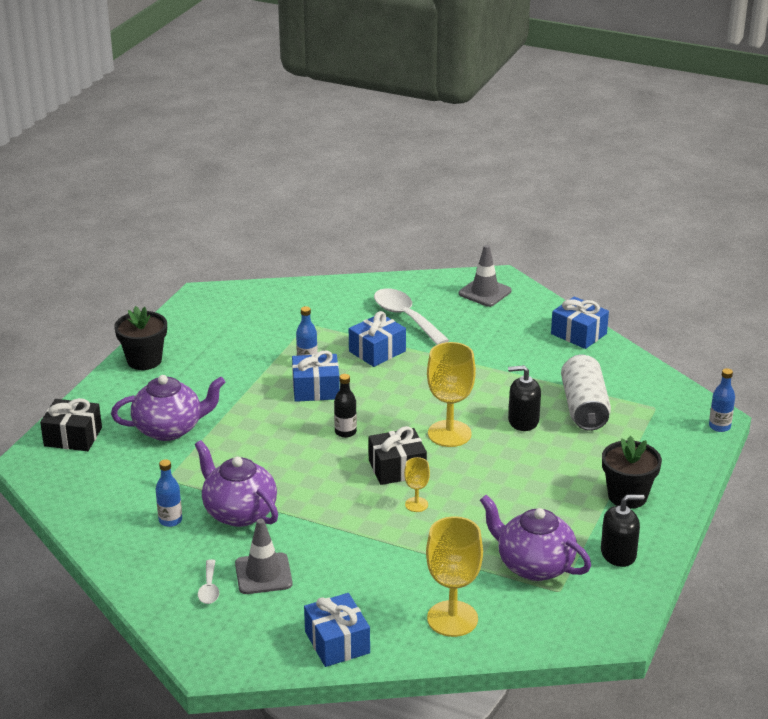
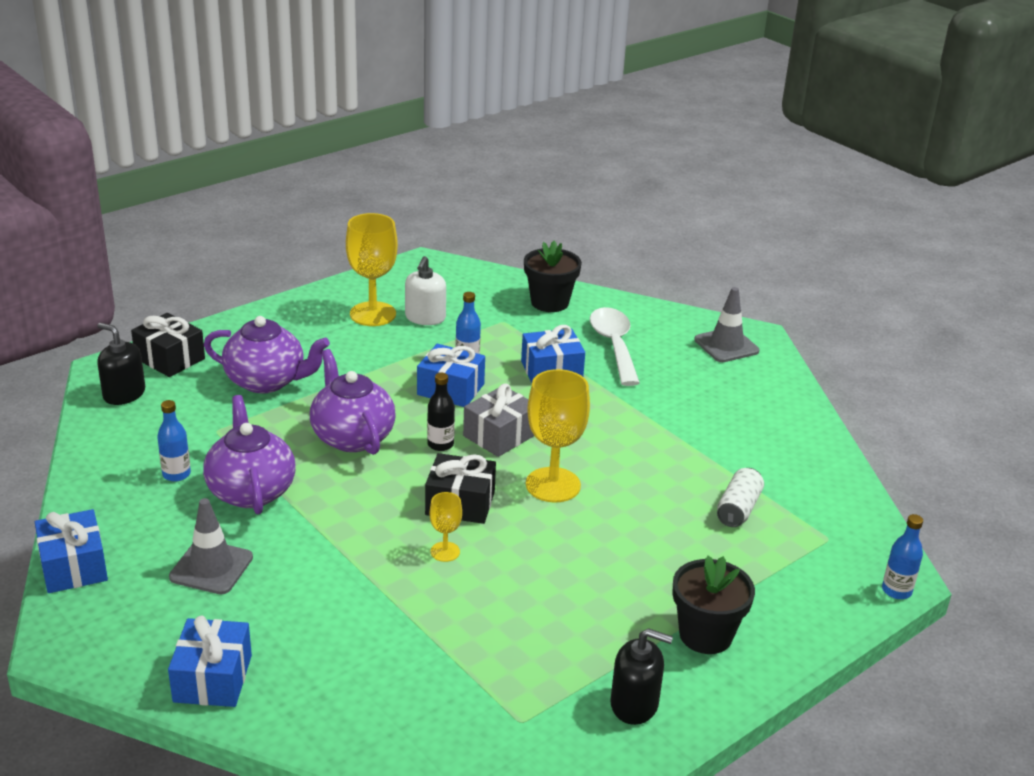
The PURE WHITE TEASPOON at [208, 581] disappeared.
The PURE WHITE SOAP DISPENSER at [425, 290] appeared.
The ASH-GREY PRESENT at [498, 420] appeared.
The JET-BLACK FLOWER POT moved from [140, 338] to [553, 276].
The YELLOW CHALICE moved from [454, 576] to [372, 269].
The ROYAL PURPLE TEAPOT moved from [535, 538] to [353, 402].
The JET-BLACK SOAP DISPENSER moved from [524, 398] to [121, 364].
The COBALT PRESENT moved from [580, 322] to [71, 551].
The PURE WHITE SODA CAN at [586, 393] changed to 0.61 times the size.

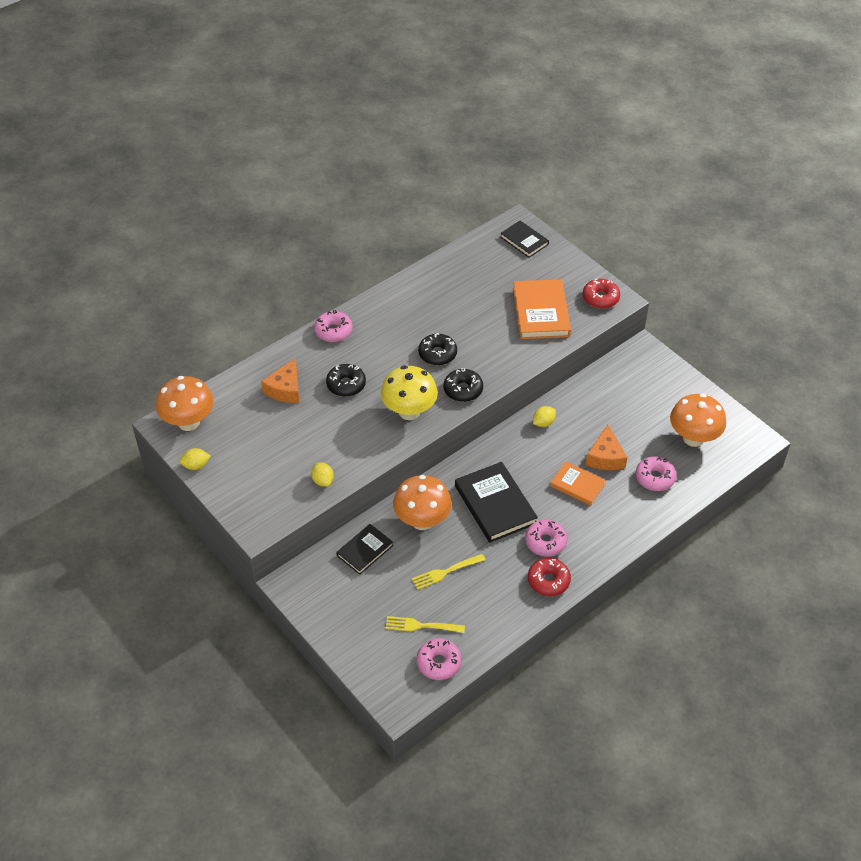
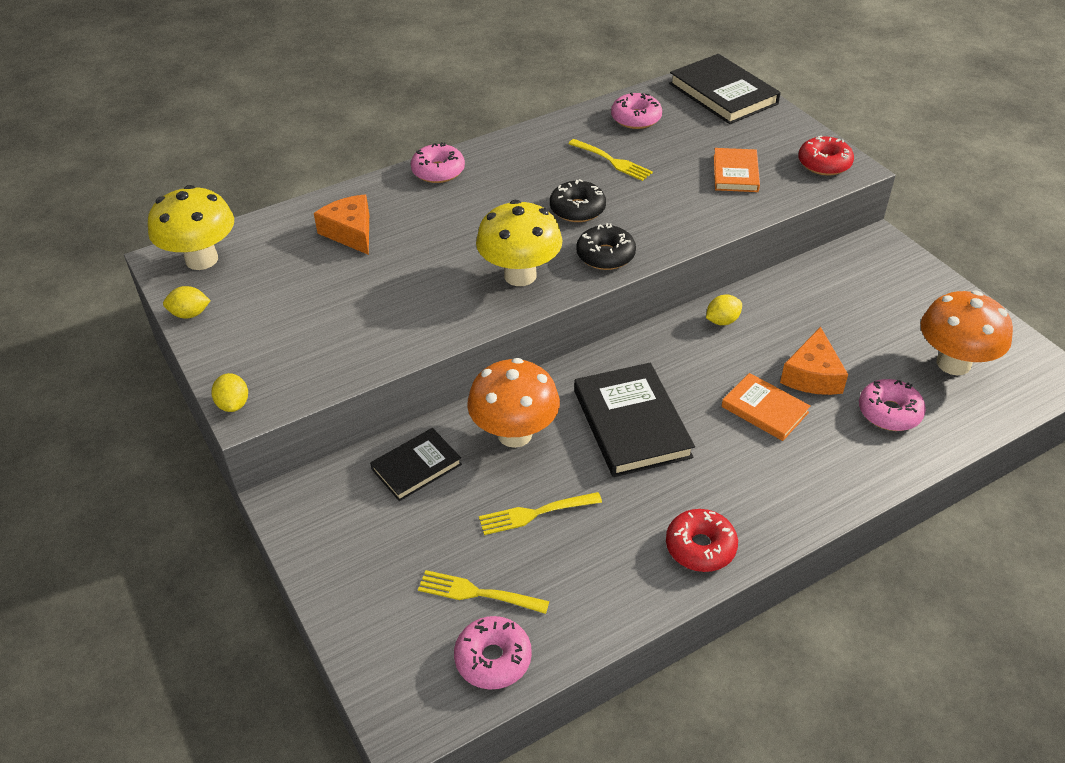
The JET-BLACK DONUT at [346, 380] disappeared.
The YELLOW TABLE FORK at [610, 160] appeared.
The YELLOW CITRUS FRUIT moved from [322, 474] to [229, 392].
The ROSE-PINK DONUT moved from [546, 538] to [636, 110].
The ORANGE FUNGUS at [185, 403] became the YELLOW FUNGUS at [191, 227].
The ORANGE PIECE OF CHEESE at [280, 380] turned 120 degrees clockwise.
The JET-BLACK HARDBACK at [524, 239] changed to 1.66 times the size.
The ORANGE HARDBACK at [542, 309] changed to 0.60 times the size.

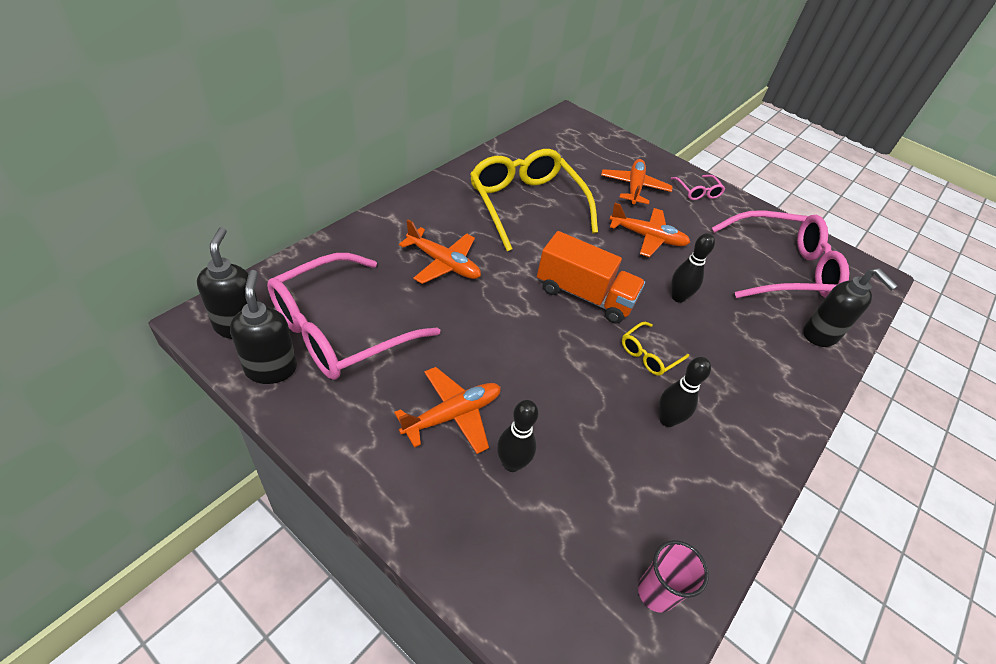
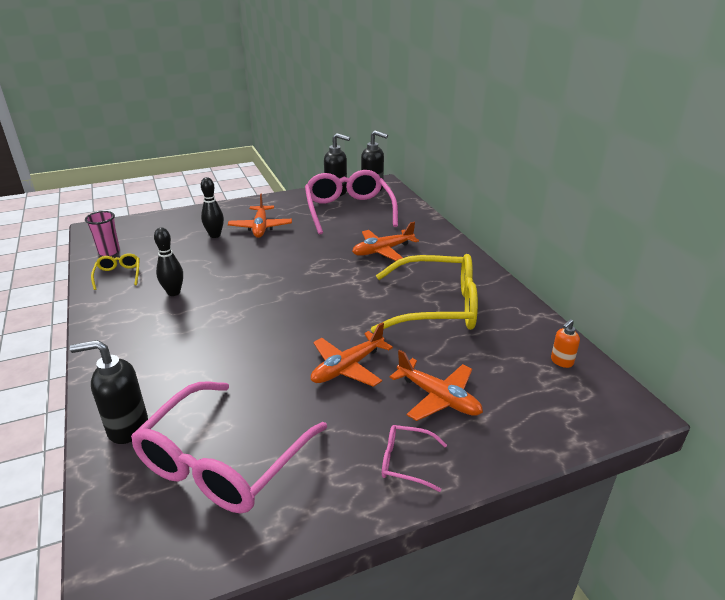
The ORANGE TOY TRUCK at [591, 277] disappeared.
The JET-BLACK BOWLING PIN at [693, 268] disappeared.
The ORANGE SOAP DISPENSER at [565, 343] appeared.
The YELLOW EYEGLASSES moved from [655, 349] to [115, 271].

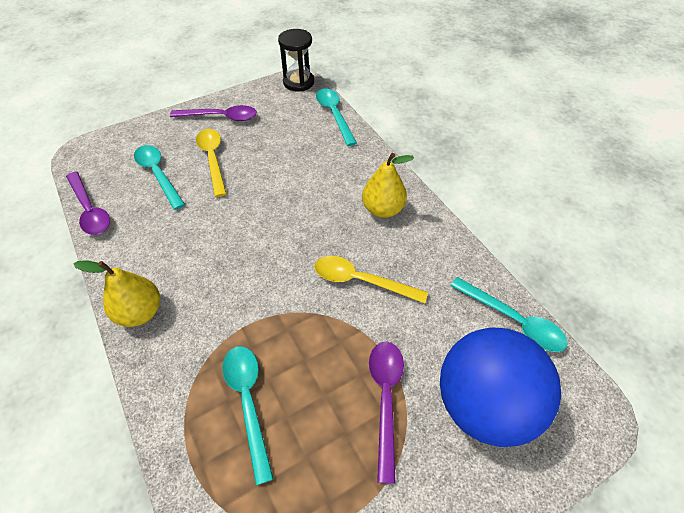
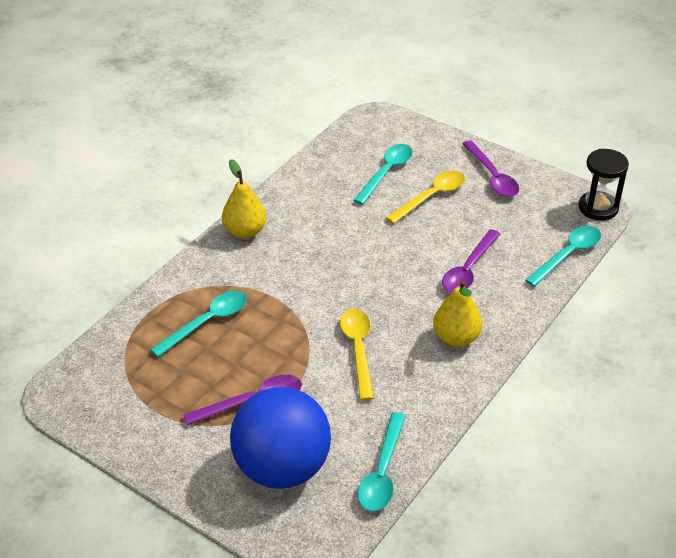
The ROYAL PURPLE TEASPOON moved from [88, 203] to [471, 261].

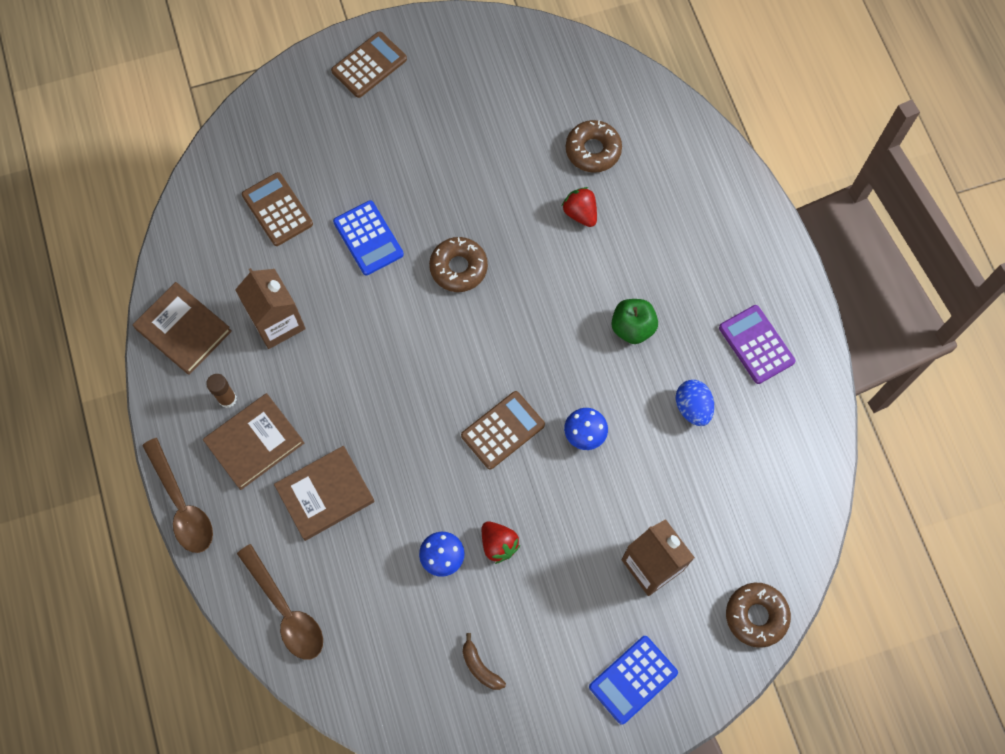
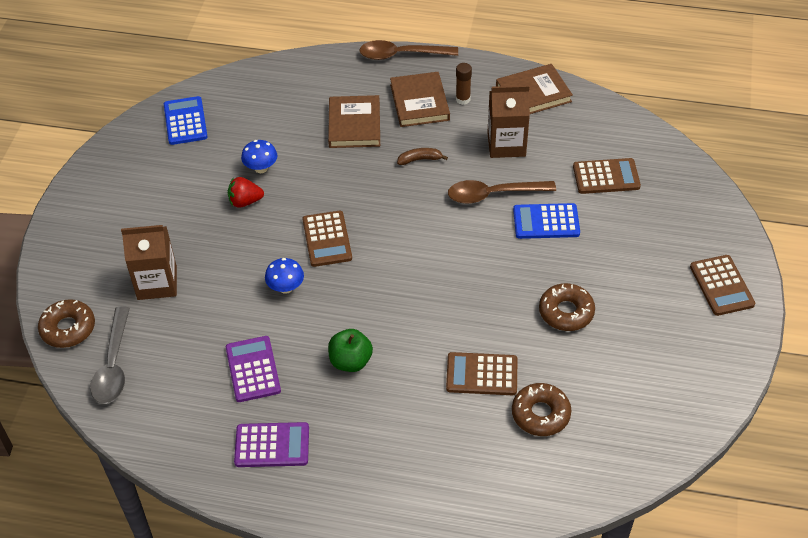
The ASH-GREY TEASPOON at [110, 355] appeared.
The BROWN TEASPOON moved from [280, 602] to [502, 192].
The BROWN DONUT moved from [458, 264] to [567, 307].
The BROWN BANANA moved from [484, 661] to [422, 156].
The COBALT ADDING MACHINE moved from [633, 680] to [186, 120].
The RED TOY STRAWBERRY at [579, 207] was replaced by the BROWN ADDING MACHINE at [482, 373].
The COBALT EGG at [694, 403] was replaced by the ROYAL PURPLE ADDING MACHINE at [253, 369].

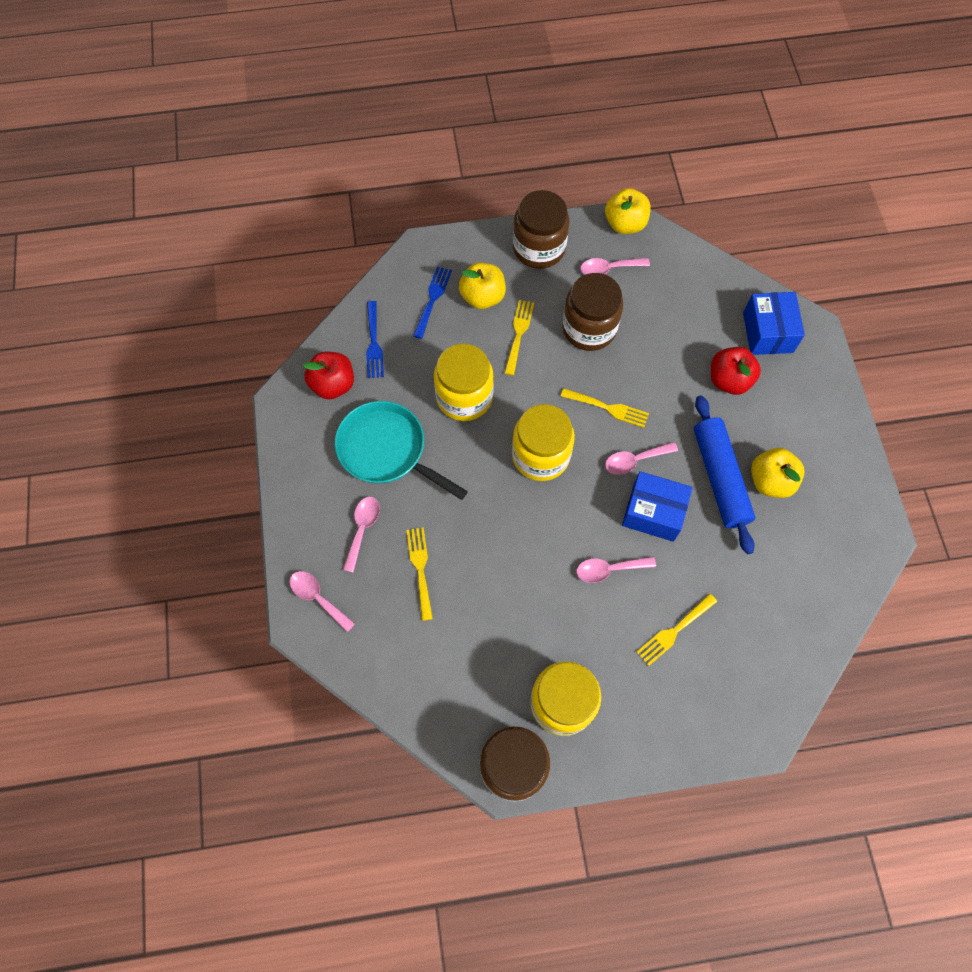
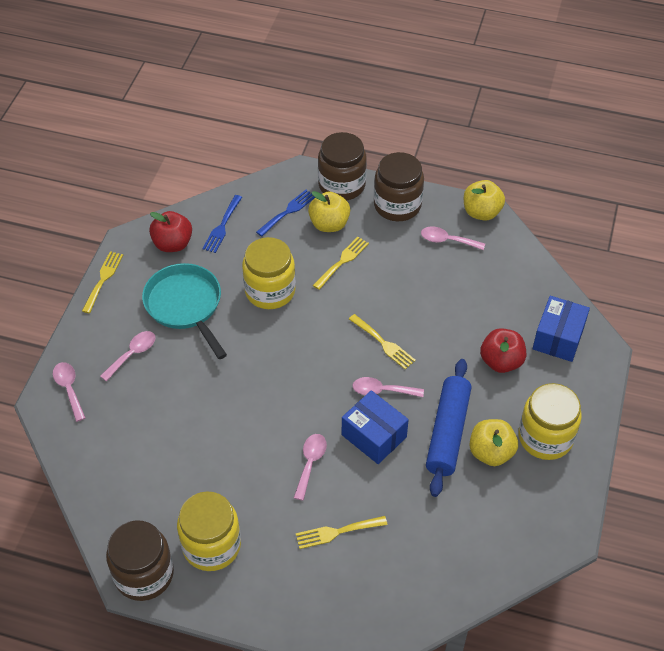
The YELLOW TABLE FORK moved from [420, 574] to [102, 282].
The YELLOW PRESERVE JAR moved from [543, 442] to [550, 421].
The BROWN PRESERVE JAR moved from [592, 312] to [342, 166].
The ROSE-PINK TEASPOON at [616, 569] turned 90 degrees clockwise.

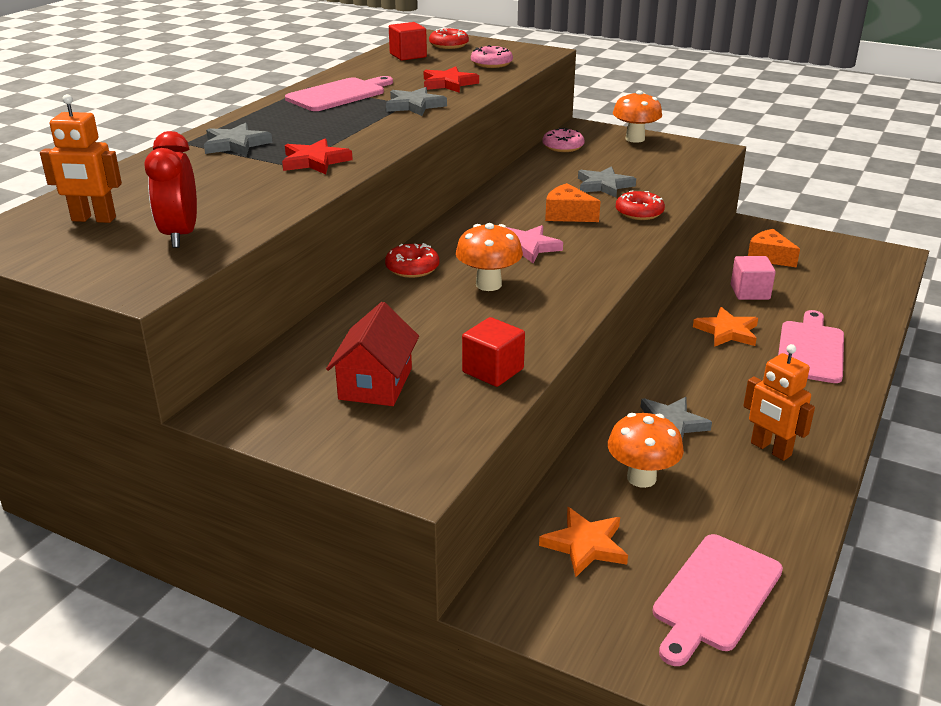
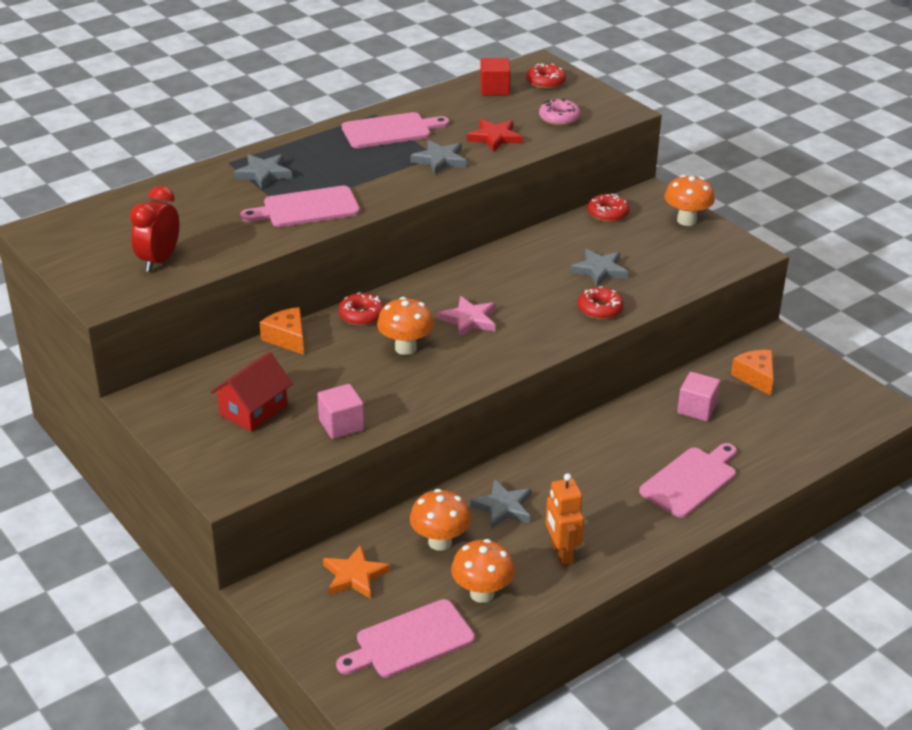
The ORANGE TOY ROBOT at [81, 158] disappeared.
The ORANGE STAR at [725, 327] disappeared.
The ORANGE FUNGUS at [483, 571] appeared.
The ORANGE PIECE OF CHEESE moved from [573, 202] to [282, 331].
The RED STAR at [317, 156] was replaced by the ROSE-PINK BREAD BOARD at [300, 206].
The RED SOLID CUBE at [493, 352] became the ROSE-PINK SOLID CUBE at [340, 411].
The ROSE-PINK DONUT at [564, 139] became the RED DONUT at [608, 208].

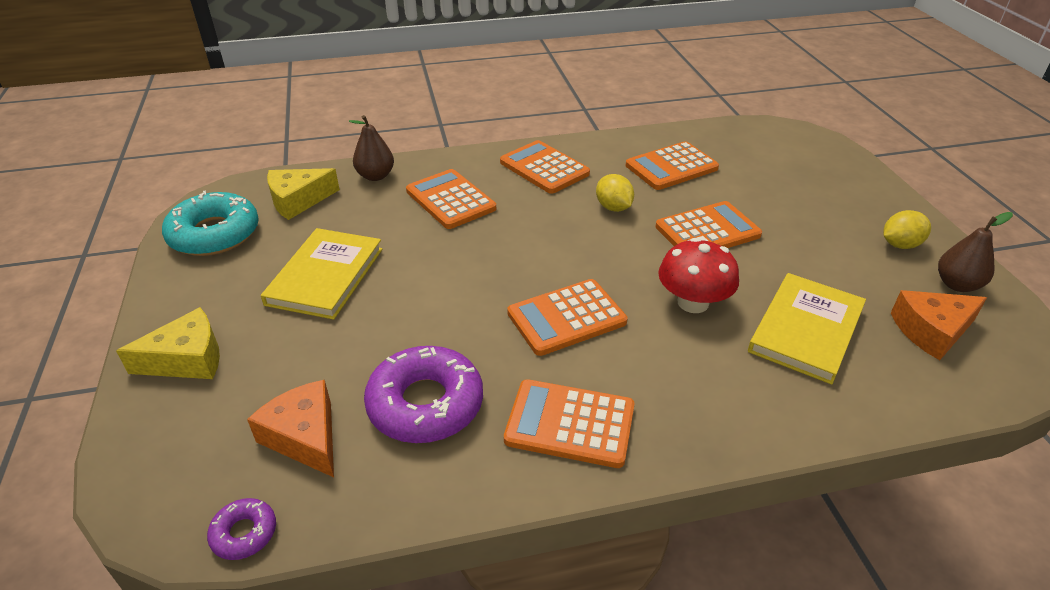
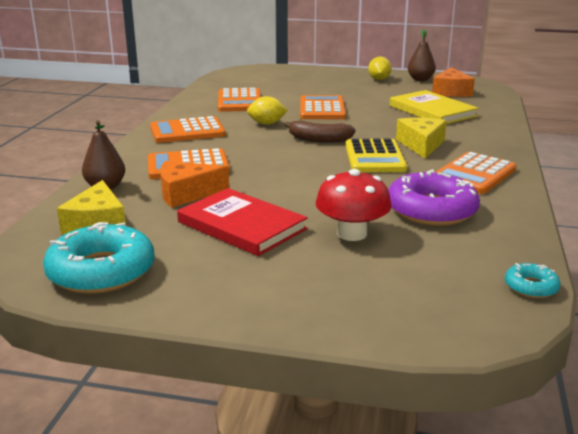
The BROWN BANANA at [319, 132] appeared.
The YELLOW PIECE OF CHEESE moved from [168, 343] to [421, 138].
The ORANGE PIECE OF CHEESE moved from [290, 428] to [194, 184].
The RED FUNGUS moved from [698, 275] to [354, 205].
The ROYAL PURPLE DONUT at [241, 529] became the AQUA DONUT at [532, 280].
The YELLOW HARDBACK at [321, 274] became the RED HARDBACK at [242, 222].
The ORANGE ADDING MACHINE at [567, 317] became the YELLOW ADDING MACHINE at [376, 155].

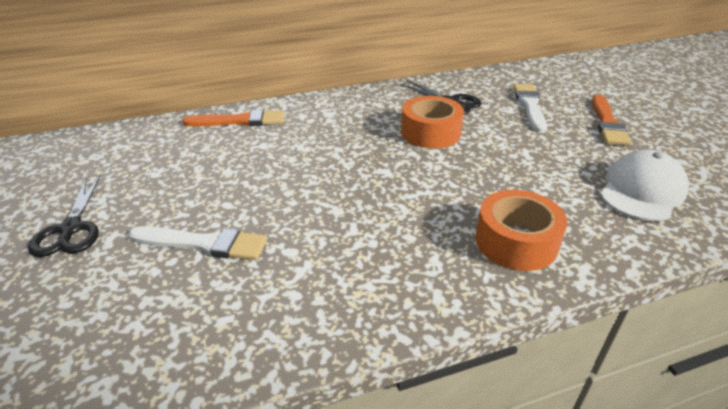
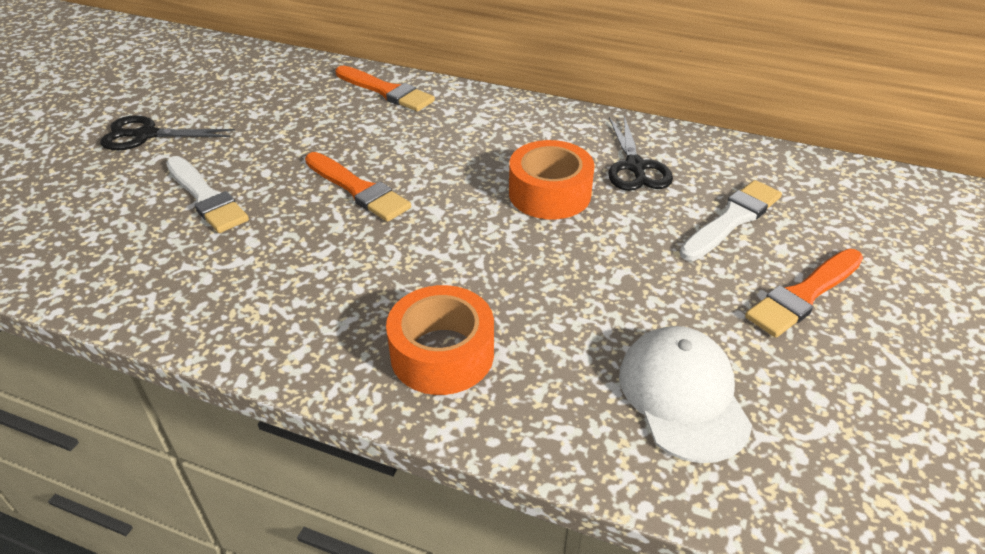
The ORANGE PAINT BRUSH at [358, 187] appeared.
The JET-BLACK PAIR OF SCISSORS at [64, 216] turned 60 degrees clockwise.
The PURE WHITE BASEBALL CAP at [644, 185] turned 90 degrees counterclockwise.

